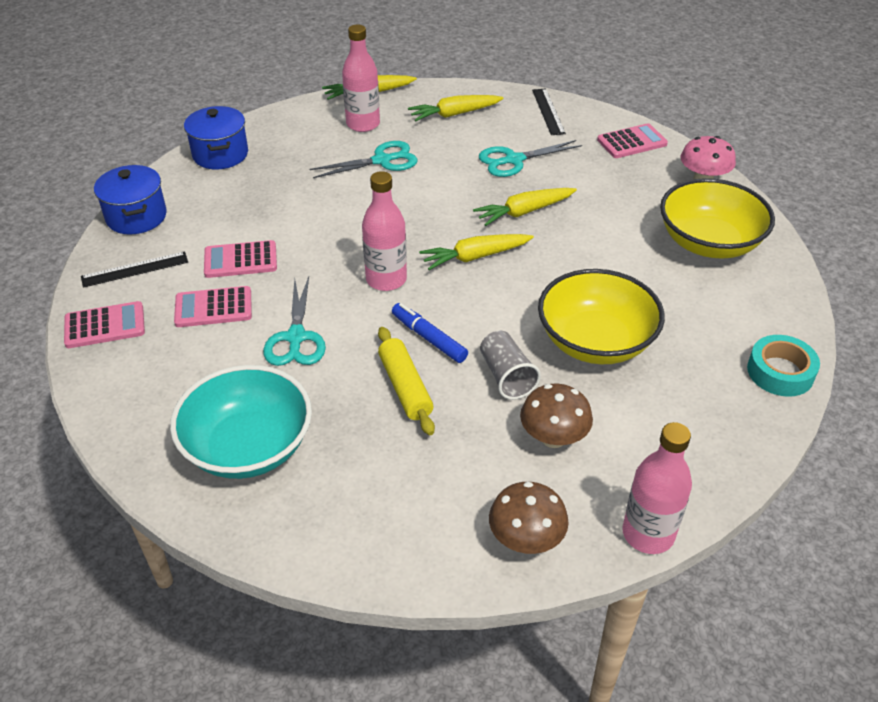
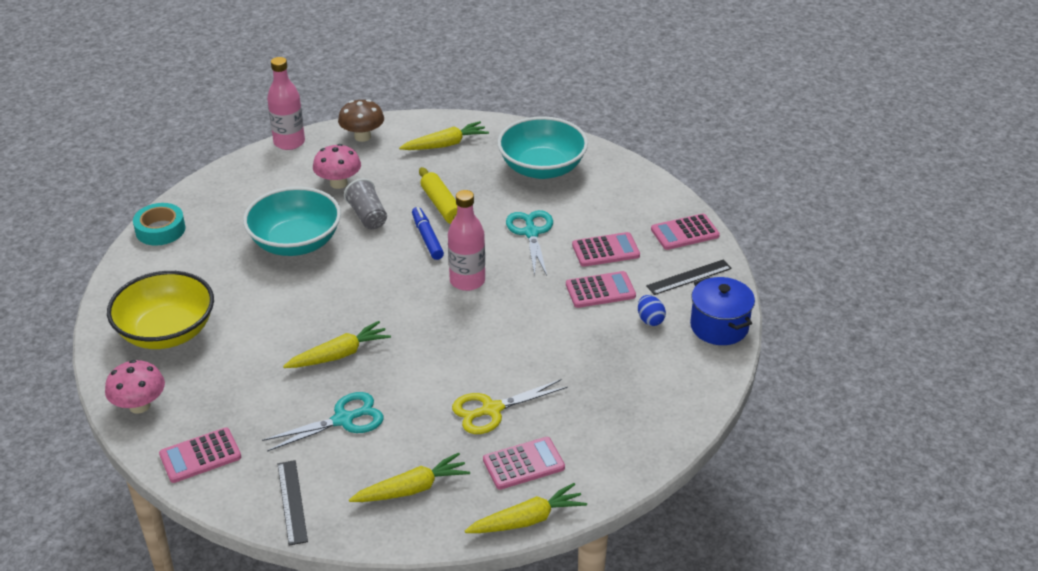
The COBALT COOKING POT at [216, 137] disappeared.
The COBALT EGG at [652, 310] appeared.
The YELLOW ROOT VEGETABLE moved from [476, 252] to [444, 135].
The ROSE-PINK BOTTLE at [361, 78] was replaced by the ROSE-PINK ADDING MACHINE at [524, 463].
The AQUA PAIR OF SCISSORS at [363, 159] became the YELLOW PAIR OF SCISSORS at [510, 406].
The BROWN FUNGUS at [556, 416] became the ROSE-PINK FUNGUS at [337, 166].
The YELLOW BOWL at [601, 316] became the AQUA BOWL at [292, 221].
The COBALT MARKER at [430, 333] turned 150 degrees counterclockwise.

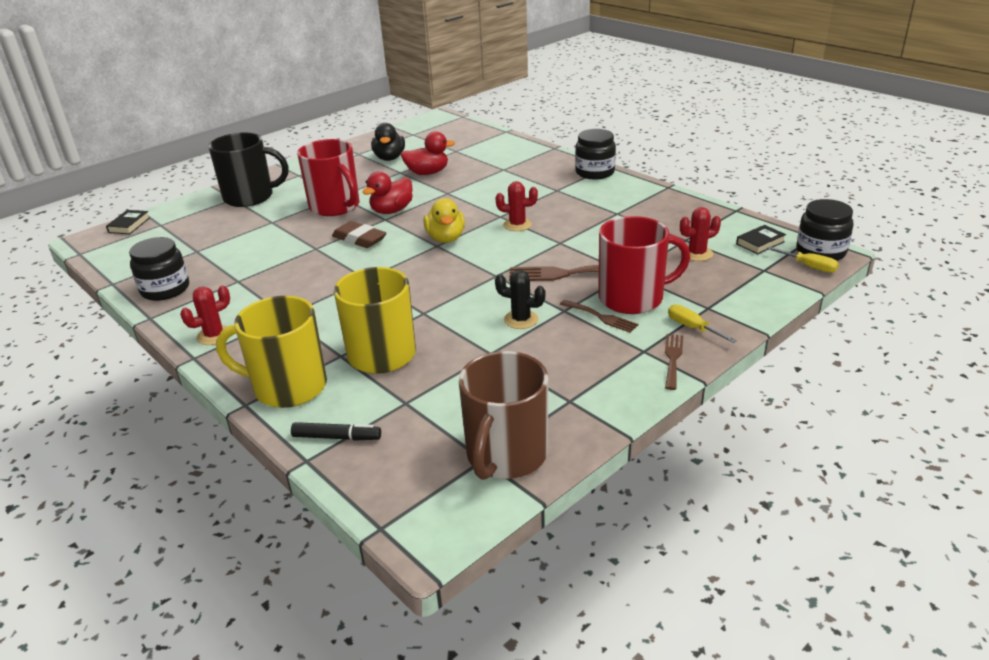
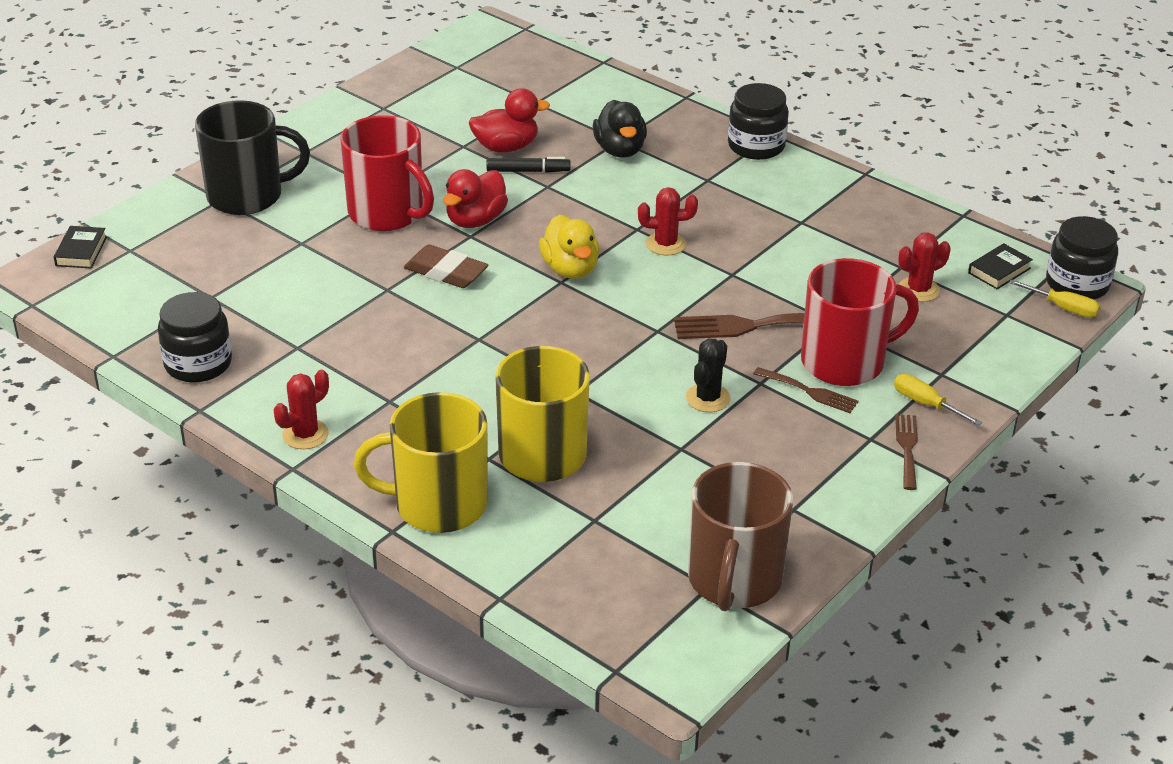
The JET-BLACK MARKER moved from [336, 431] to [528, 165].
The JET-BLACK TOY DUCK moved from [388, 142] to [620, 129].
The JET-BLACK PRICKLY PLANT at [520, 299] turned 75 degrees counterclockwise.

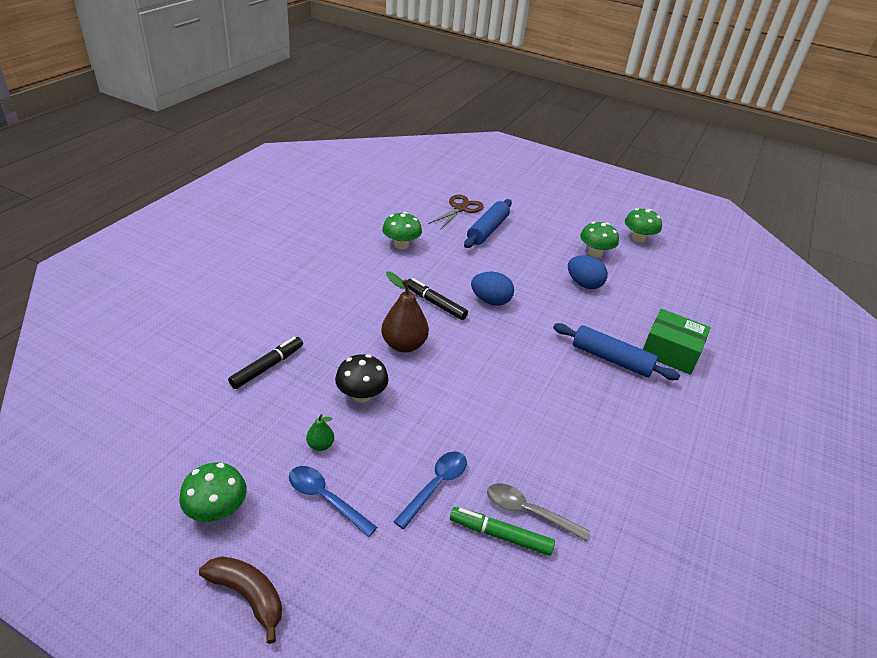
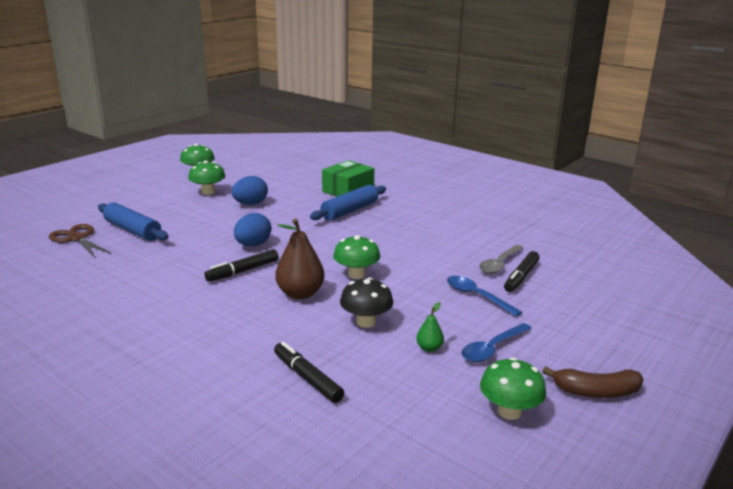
The GREEN FUNGUS moved from [402, 230] to [356, 257].
The GREEN MARKER at [502, 531] became the JET-BLACK MARKER at [522, 271].
The BROWN BANANA at [240, 600] turned 135 degrees counterclockwise.

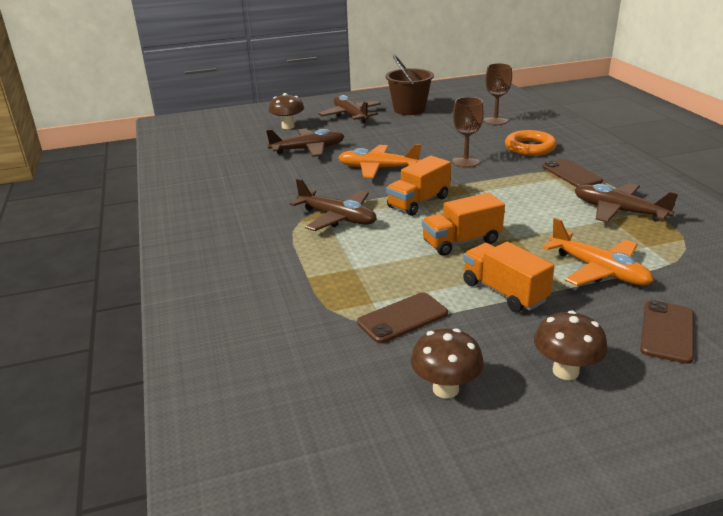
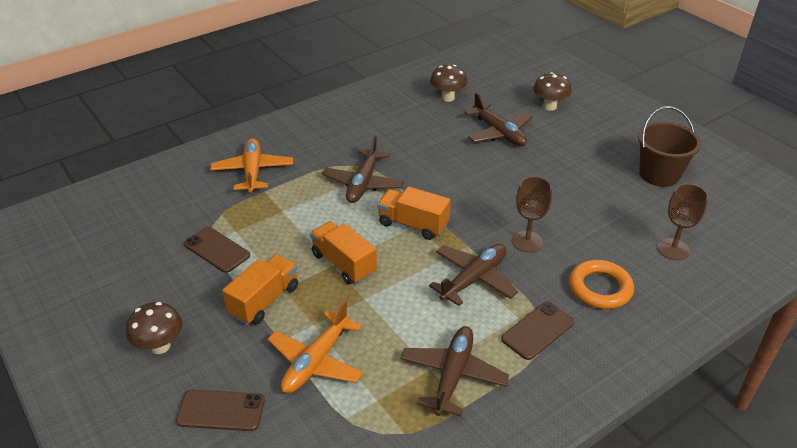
The BROWN PLANE moved from [349, 109] to [473, 275].
The ORANGE PLANE moved from [379, 161] to [251, 165].
The BROWN FUNGUS moved from [447, 363] to [449, 83].

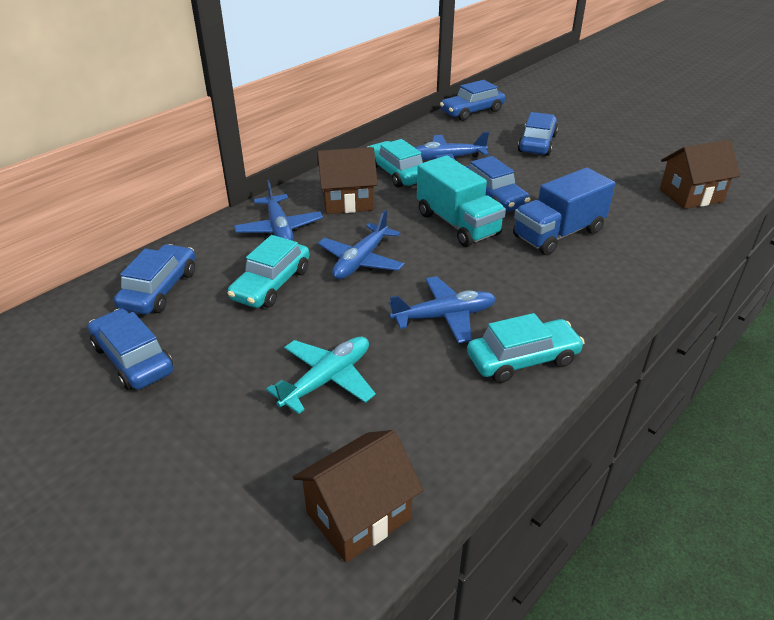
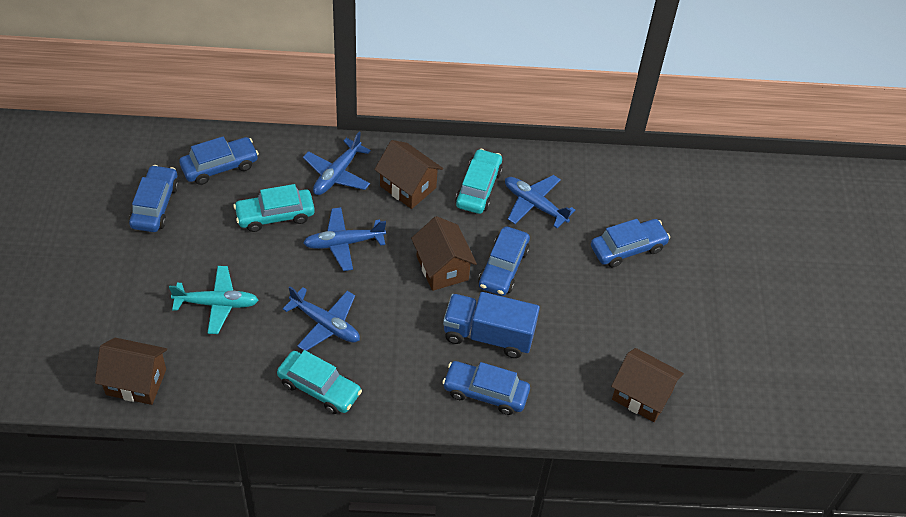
The COBALT CAR moved from [472, 100] to [486, 388].
The AQUA TOY TRUCK at [461, 201] was replaced by the BROWN COTTAGE at [444, 253].

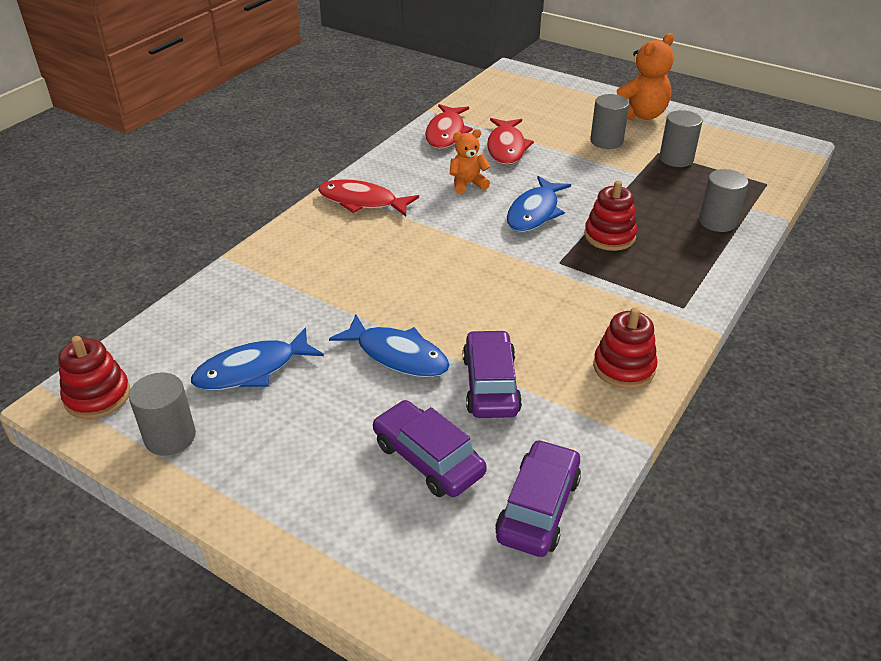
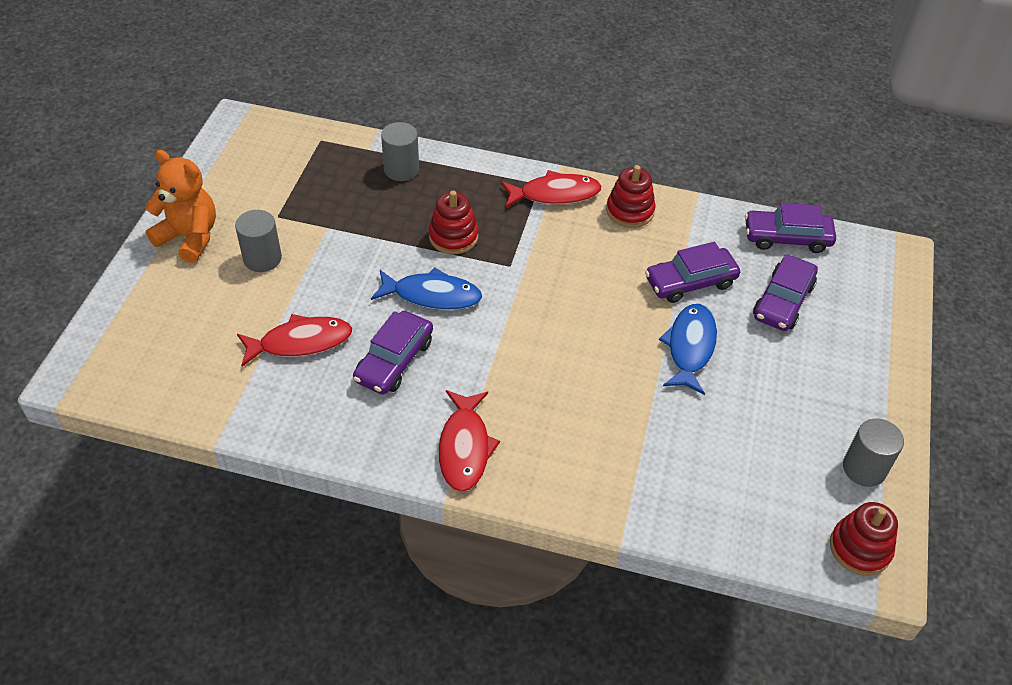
The COBALT FISH FIGURE at [257, 358] disappeared.
The ASH-GREY CYLINDER SHAPE at [680, 138] disappeared.
The RED FISH FIGURE moved from [449, 126] to [551, 189].
The ORANGE STUFFED BEAR at [470, 161] was replaced by the ROYAL PURPLE CAR at [393, 352].

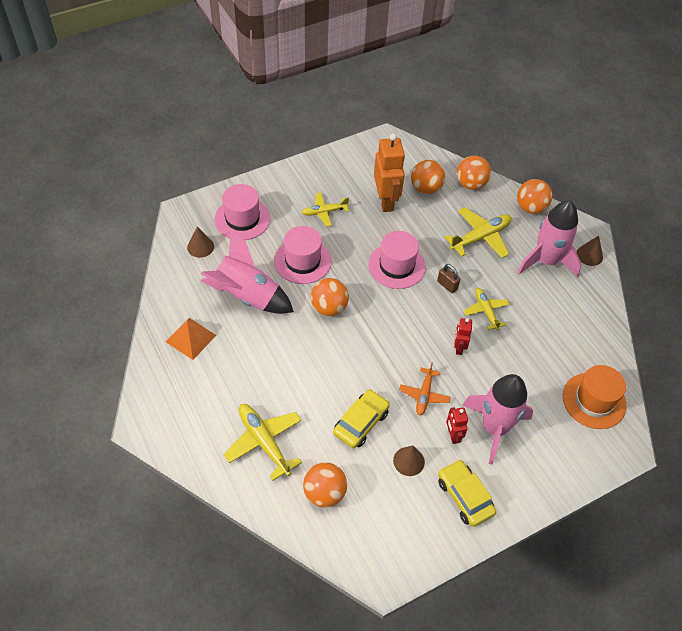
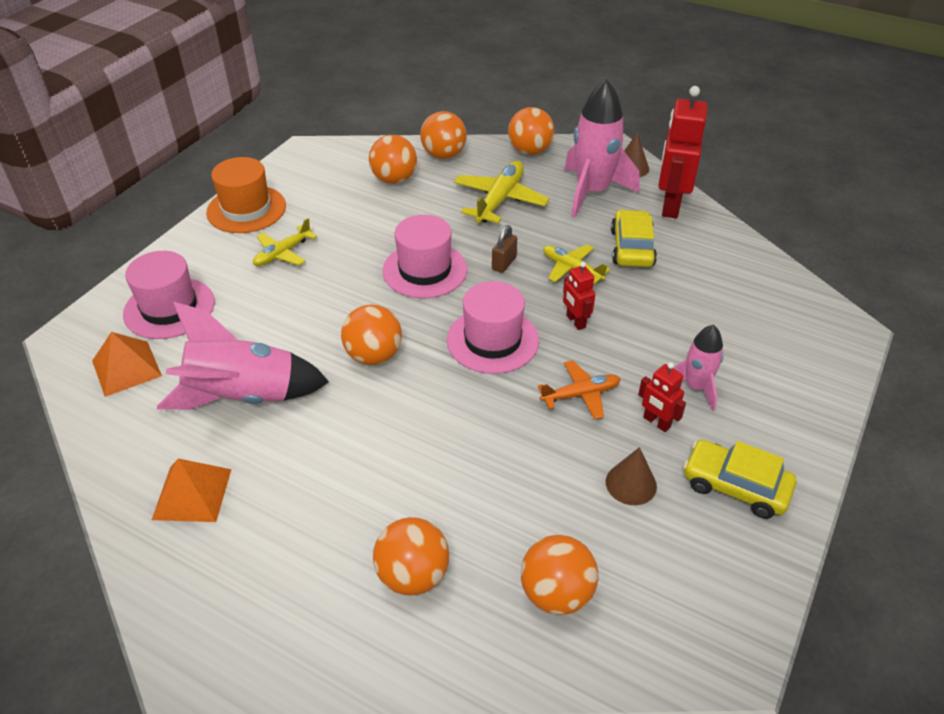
The ORANGE TOY ROBOT at [389, 173] disappeared.
The RED TOY ROBOT at [683, 152] appeared.
The ROSE-PINK HAT moved from [303, 255] to [493, 327].
The YELLOW CAR moved from [361, 418] to [634, 238].
The ORANGE HAT moved from [594, 397] to [246, 195].
The BROWN SOLID CONE at [200, 242] was replaced by the ORANGE SOLID PYRAMID at [127, 364].
The YELLOW PLANE at [262, 442] was replaced by the ORANGE BALL at [411, 556].
The ORANGE PLANE at [424, 389] turned 90 degrees counterclockwise.
The BROWN LOCK at [448, 278] turned 75 degrees counterclockwise.
The ROSE-PINK SPACESHIP at [497, 419] changed to 0.56 times the size.

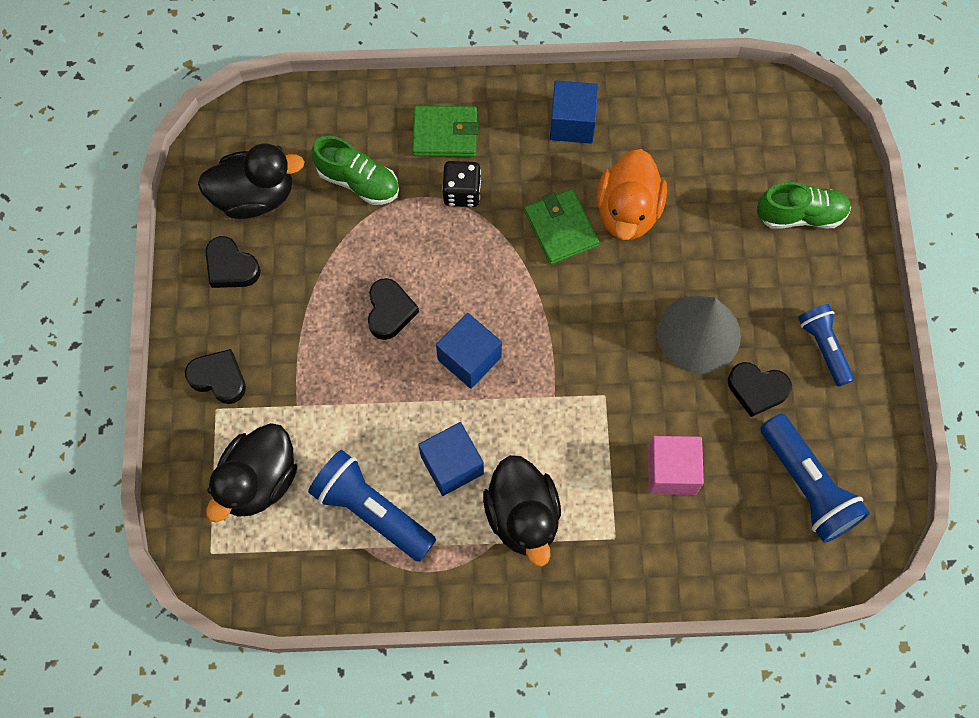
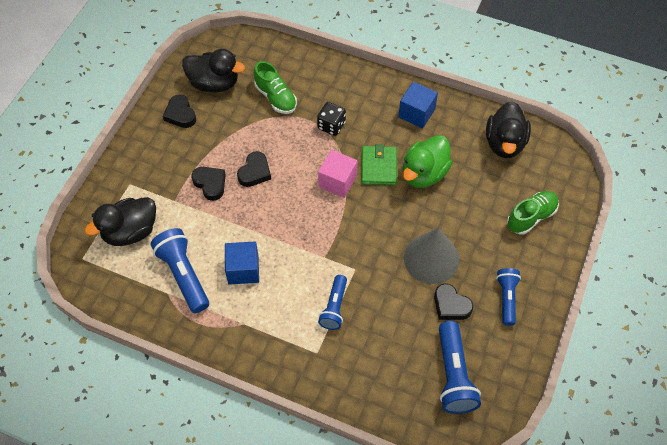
The GREEN CARD WALLET at [445, 131] disappeared.
The COBALT SOLID CUBE at [469, 351] disappeared.
The COBALT FLASHLIGHT at [332, 302] appeared.
The JET-BLACK HEART SHAPE moved from [215, 376] to [208, 184].
The JET-BLACK TOY DUCK moved from [522, 511] to [508, 129].
The ROSE-PINK SOLID CUBE moved from [676, 465] to [338, 174].
The ORANGE TOY DUCK at [632, 194] became the GREEN TOY DUCK at [427, 161].
The GREEN SNEAKER at [804, 205] turned 60 degrees counterclockwise.

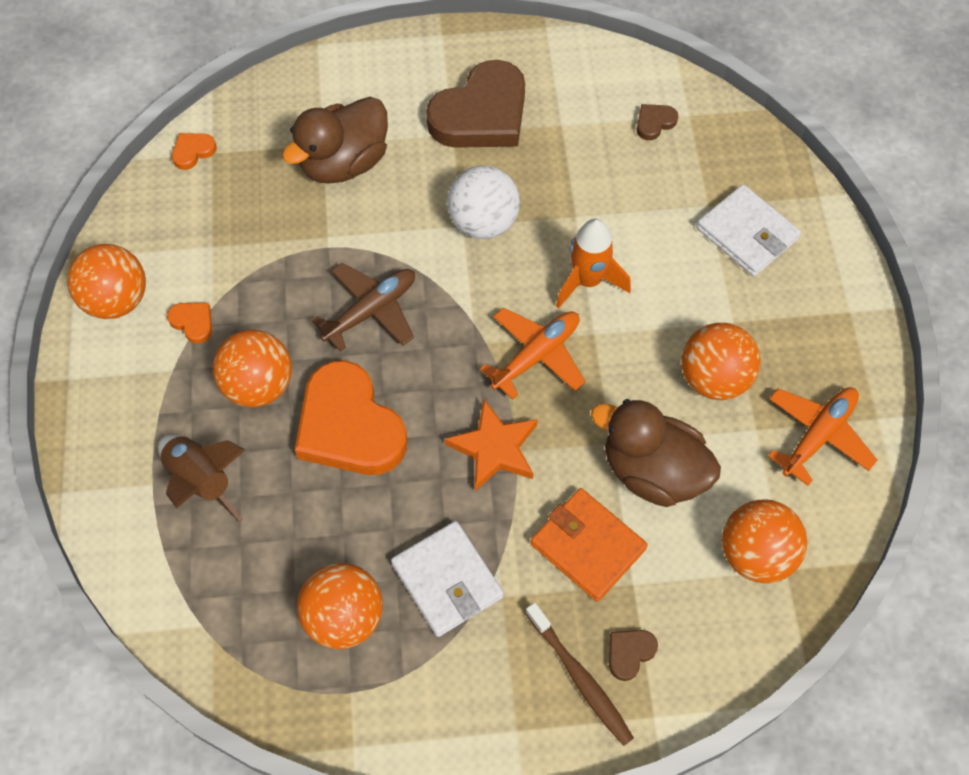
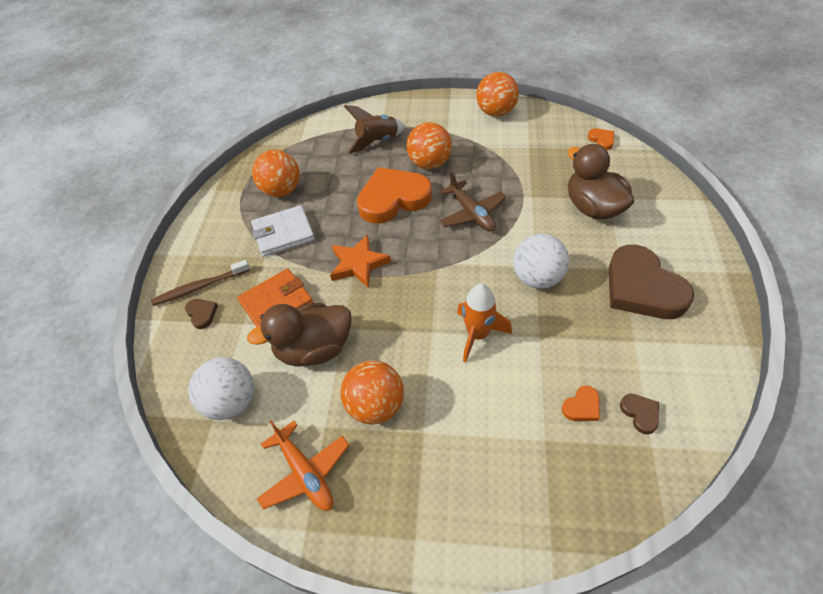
The ORANGE PLANE at [533, 354] disappeared.
The PURE WHITE CARD WALLET at [748, 230] disappeared.
The ORANGE HEART SHAPE moved from [189, 323] to [581, 403].
The ORANGE BALL at [764, 541] became the PURE WHITE BALL at [221, 388].
The BROWN TOY DUCK at [656, 453] turned 150 degrees counterclockwise.

